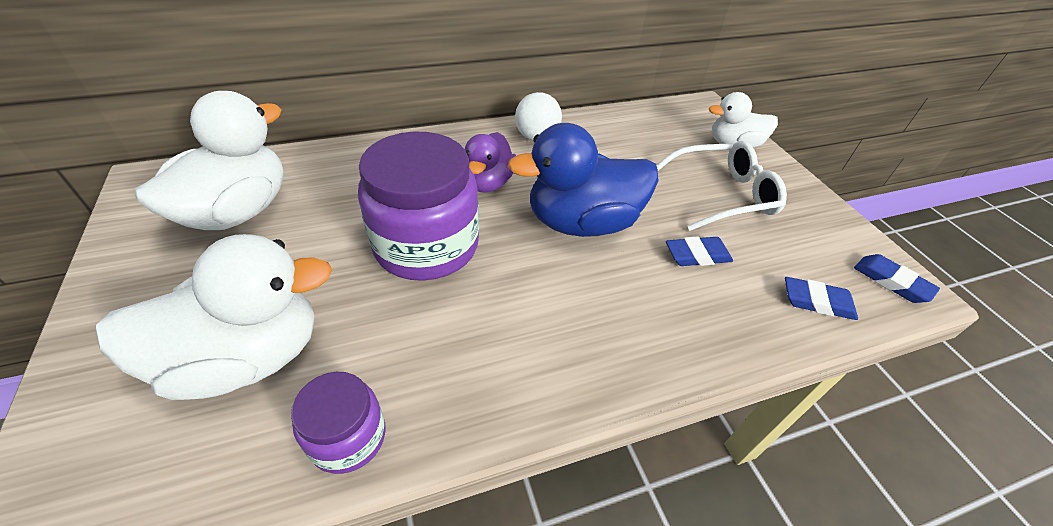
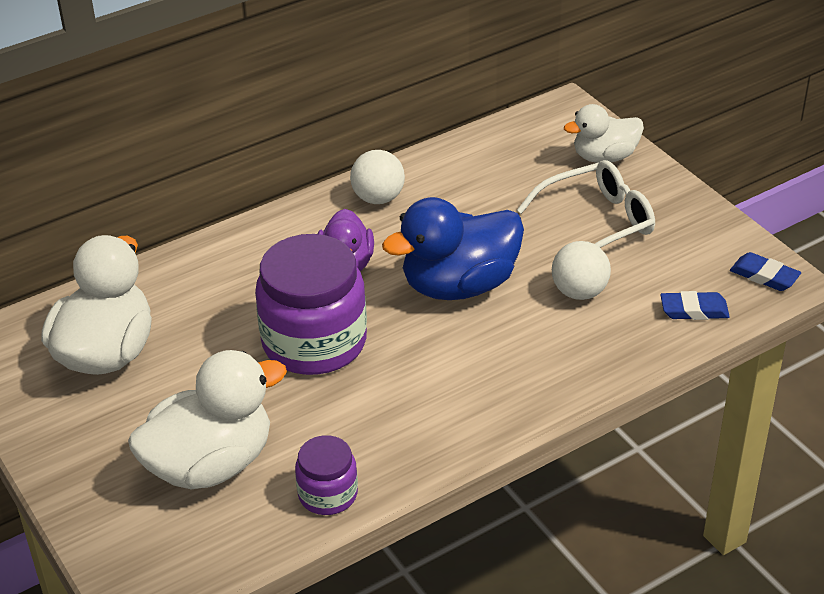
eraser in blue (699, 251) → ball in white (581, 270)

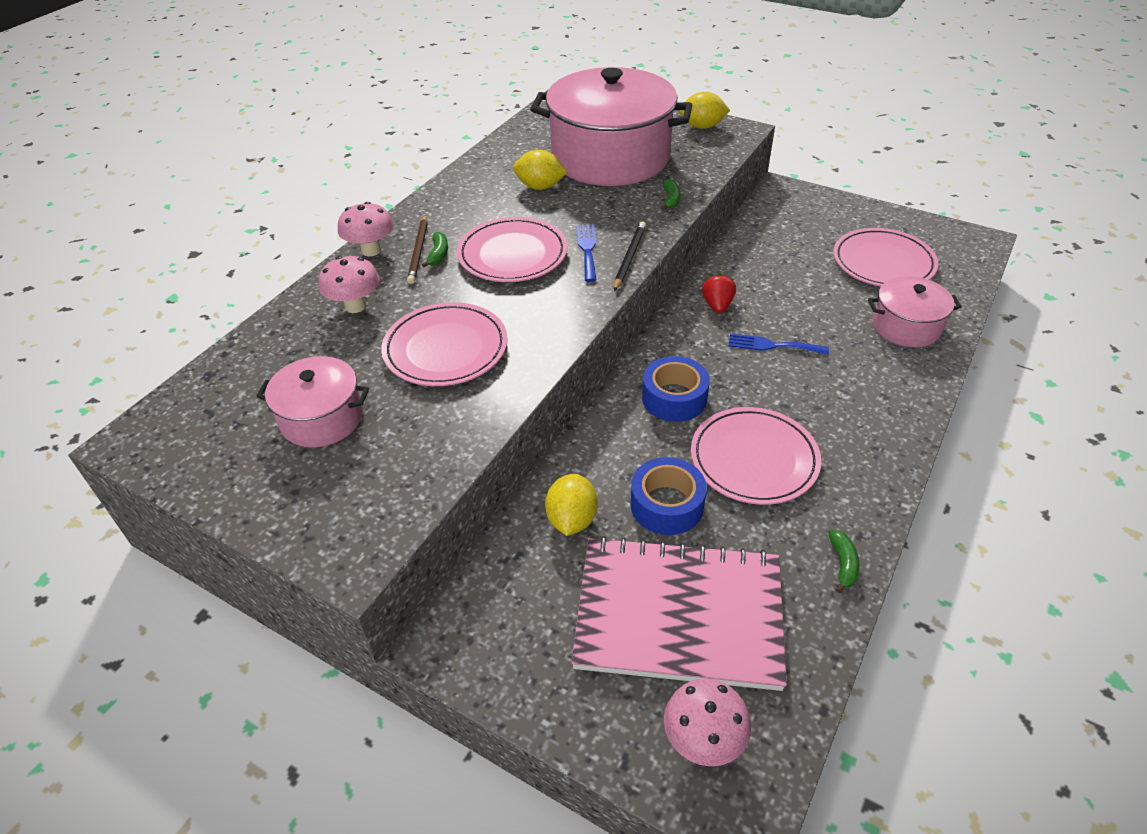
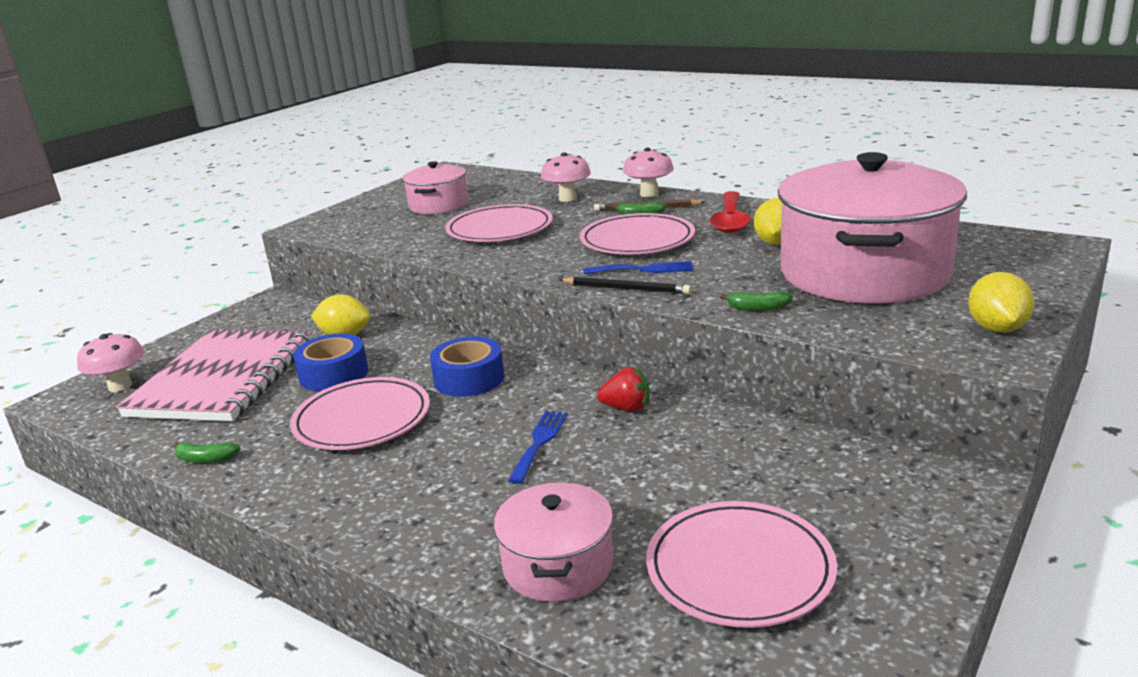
- → spoon in red (730, 212)

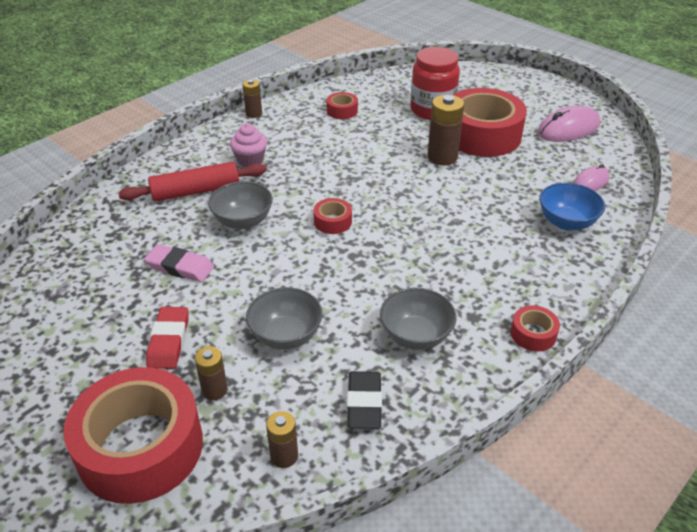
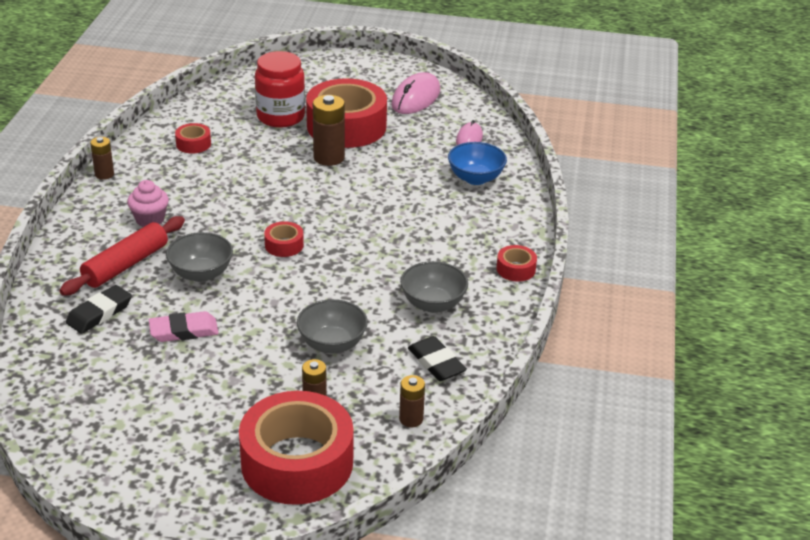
eraser in red (167, 338) → -
- → eraser in black (99, 309)

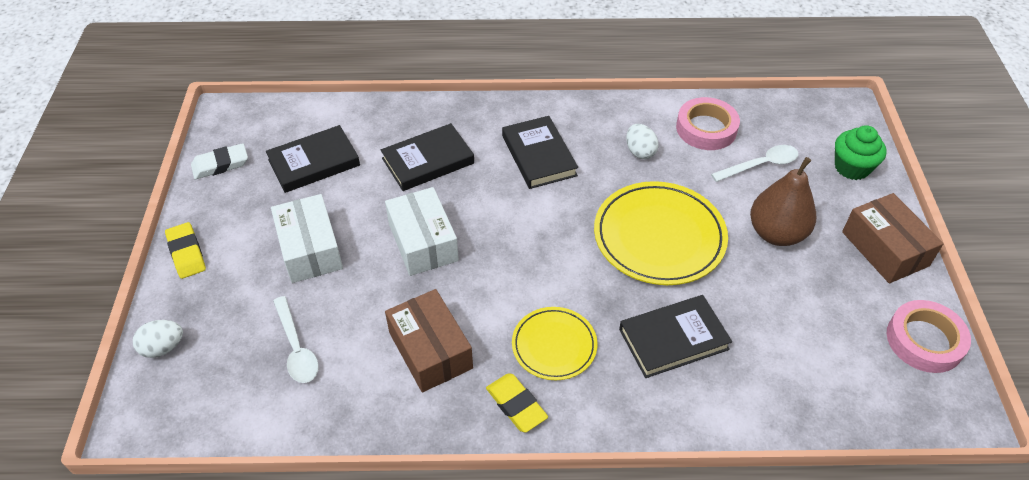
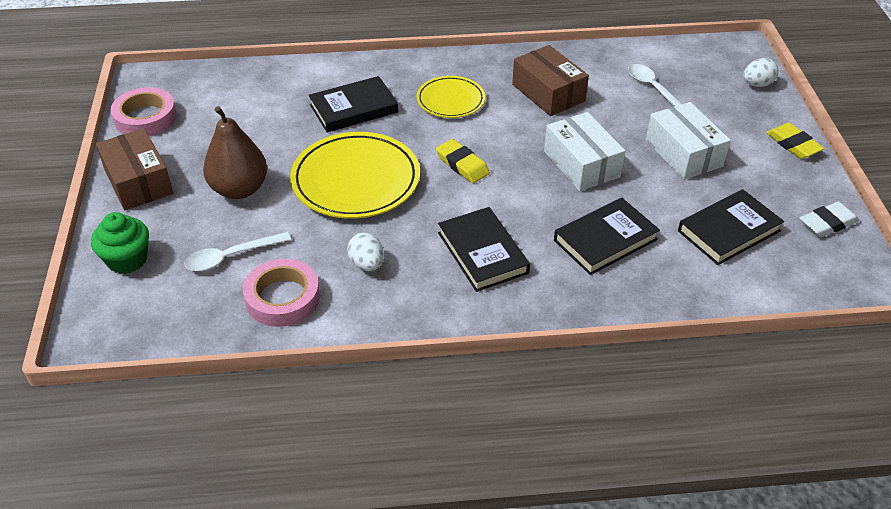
eraser in yellow (517, 403) → eraser in yellow (463, 161), relocated

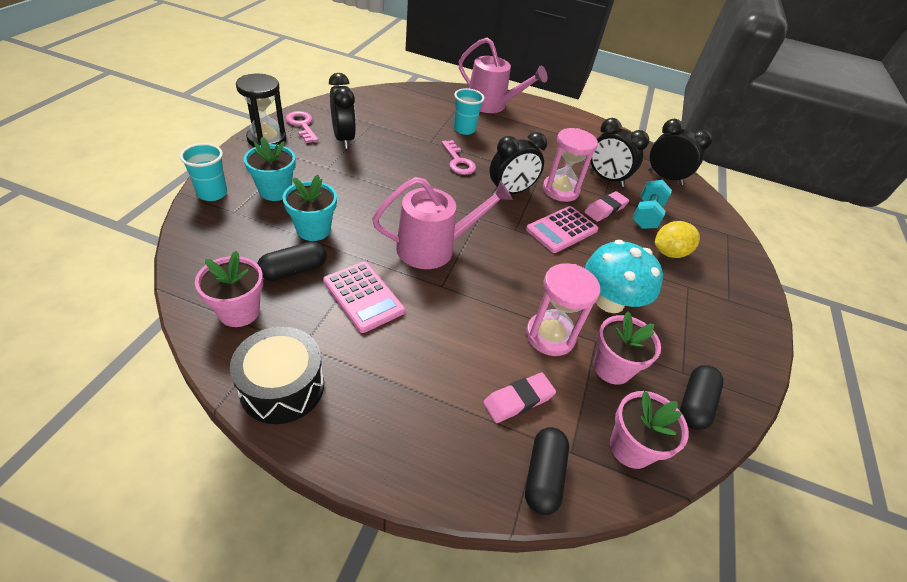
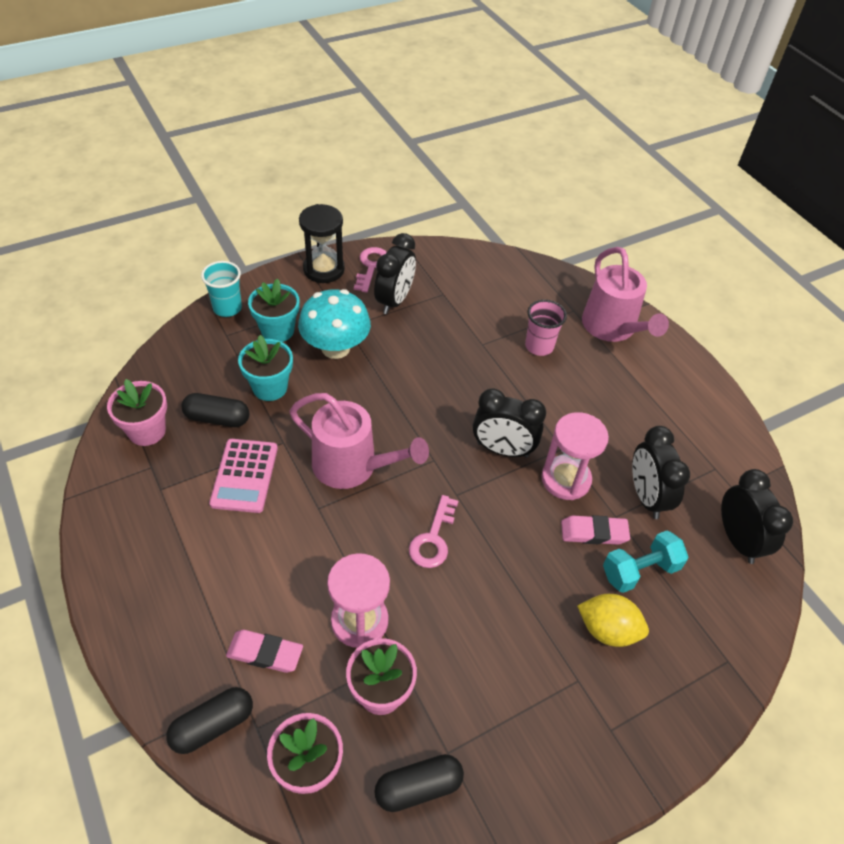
drum in black (277, 375) → -
key in pink (458, 157) → key in pink (433, 531), relocated
cup in turquoise (469, 111) → cup in pink (546, 328)
calculator in pink (562, 229) → -
mushroom in turquoise (624, 276) → mushroom in turquoise (334, 324), relocated

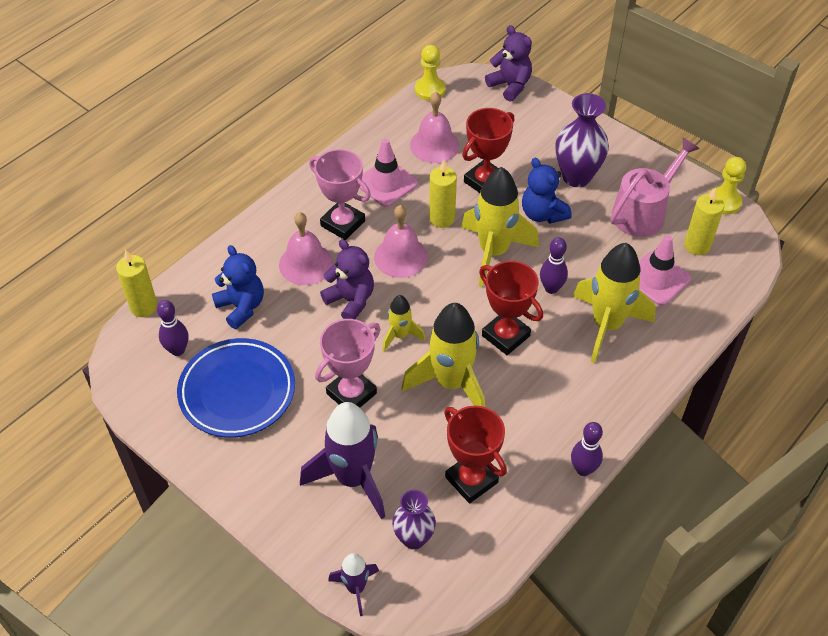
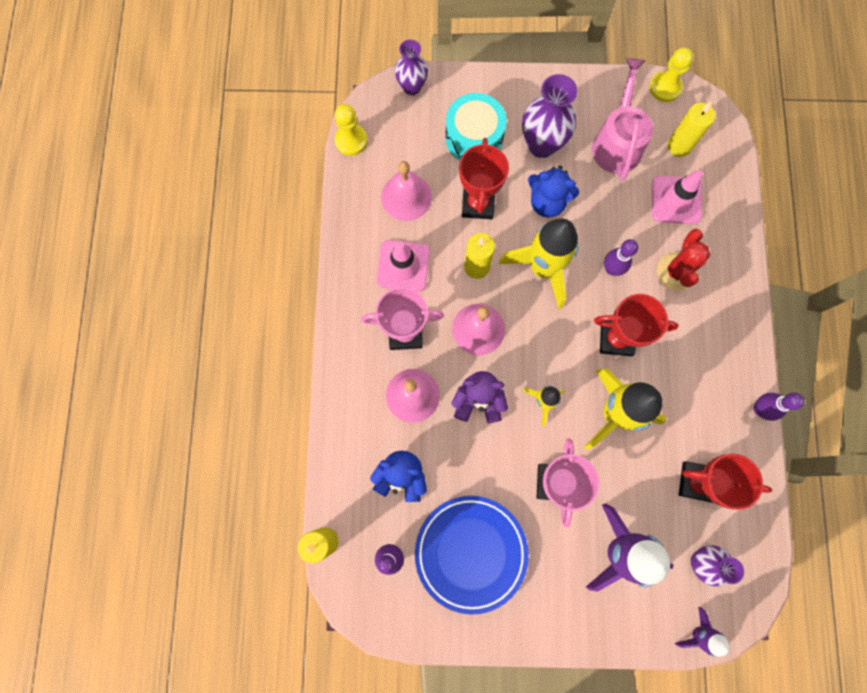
teddy bear in purple (508, 63) → vase in purple (411, 67)
rocket in yellow (614, 303) → cactus in red (683, 260)
- → drum in turquoise (476, 126)

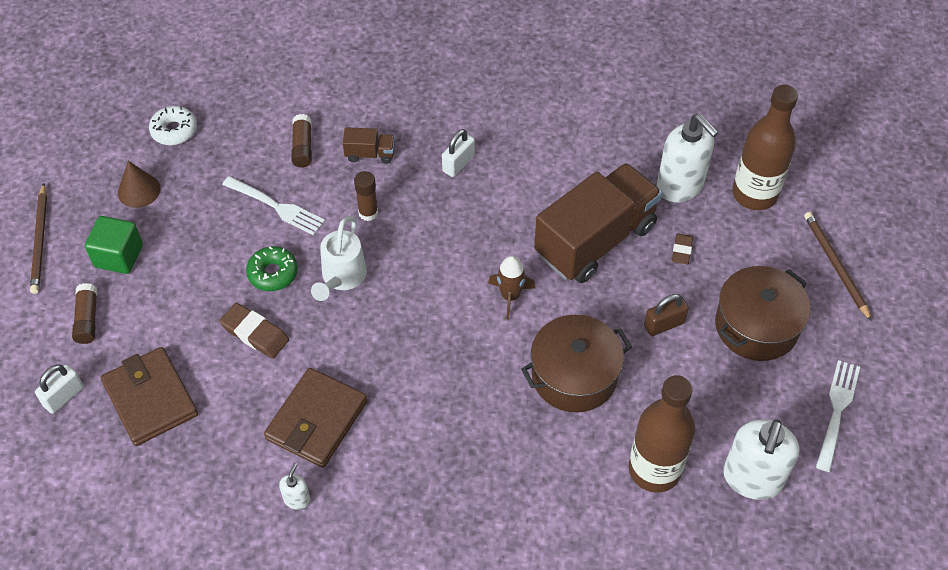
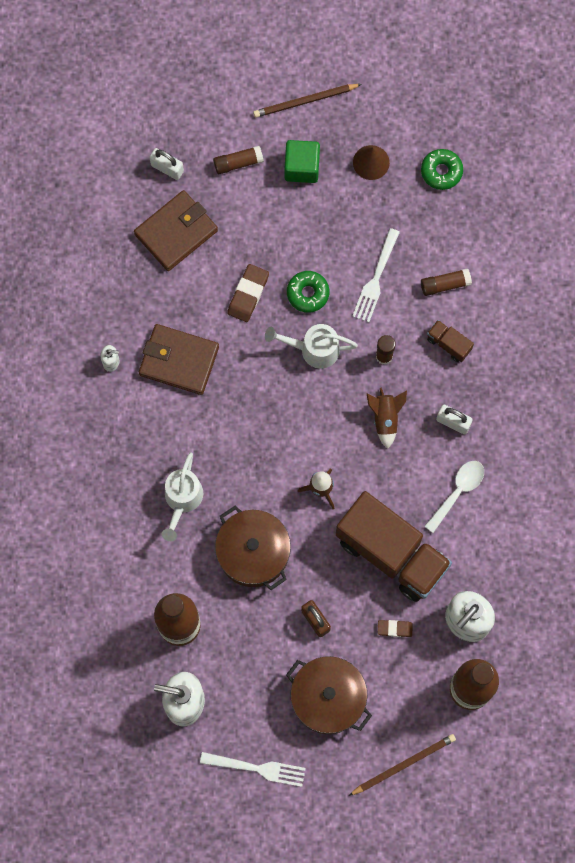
donut in white (173, 125) → donut in green (442, 169)
truck in brown (369, 145) → truck in brown (450, 341), 135 degrees clockwise
- → watering can in white (182, 496)
- → rocket in brown (386, 418)
- → spoon in white (454, 497)

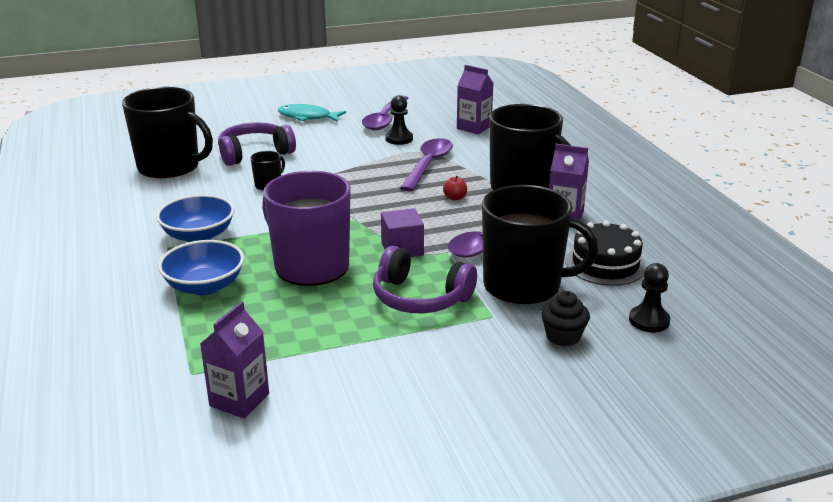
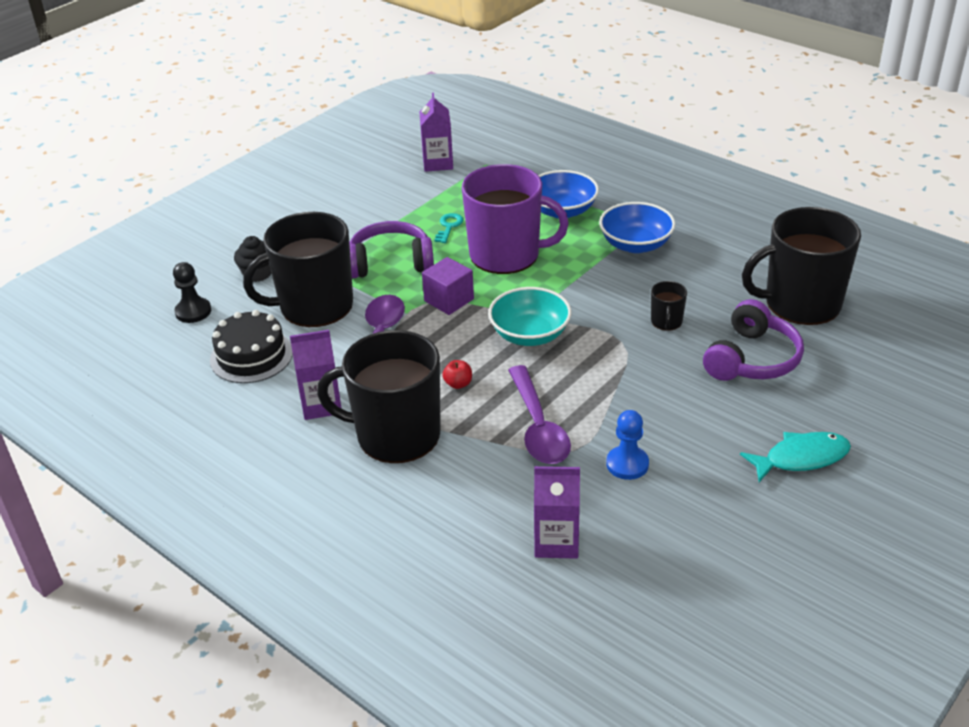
spoon in purple (385, 112) → -
pawn in black (399, 120) → pawn in blue (627, 445)
- → key in turquoise (448, 228)
- → bowl in turquoise (529, 316)

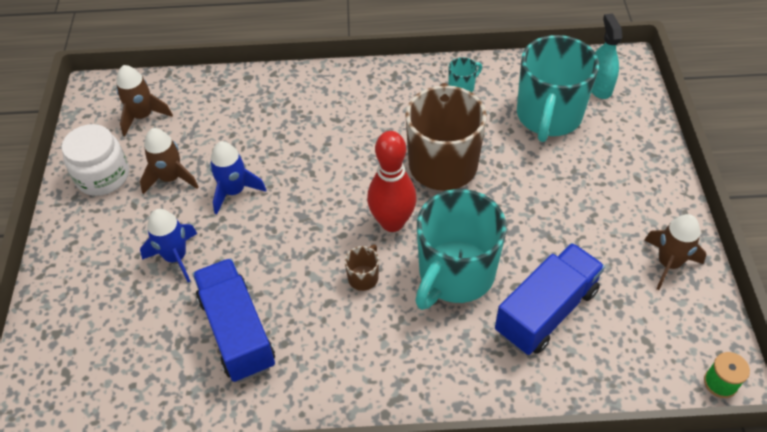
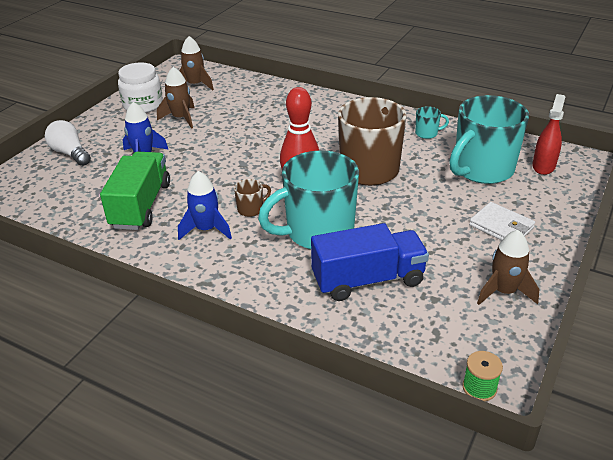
truck in blue (234, 320) → truck in green (135, 191)
rocket in blue (238, 178) → rocket in blue (205, 205), relocated
spray bottle in turquoise (607, 56) → spray bottle in red (548, 134)
- → light bulb in white (68, 143)
- → wallet in white (502, 221)

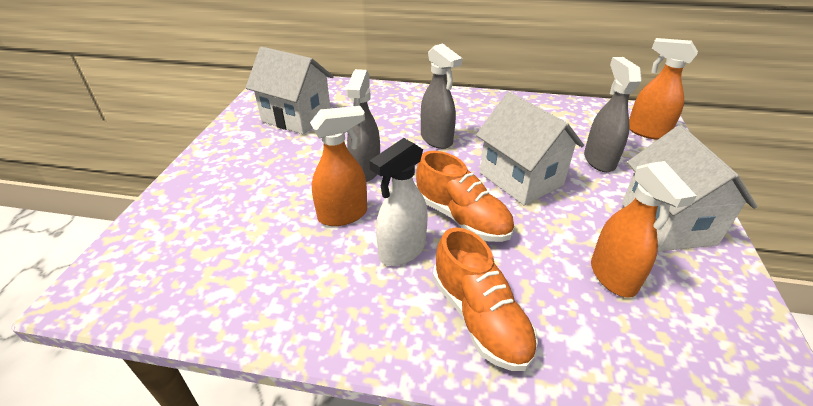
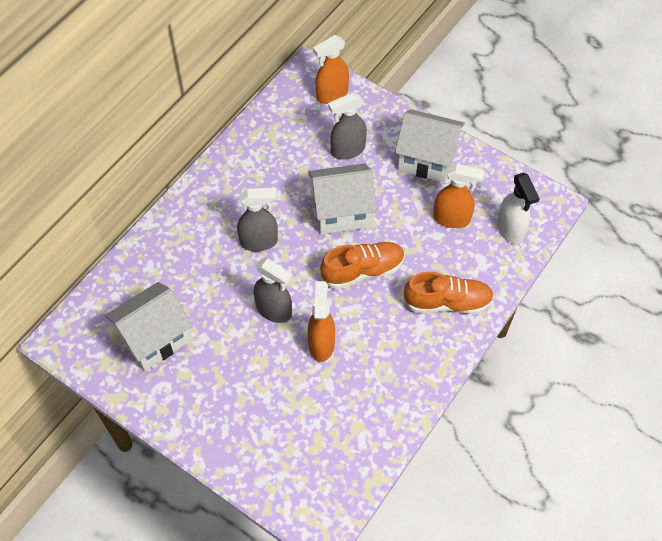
spray bottle in white (398, 202) → spray bottle in white (518, 208), relocated
spray bottle in grey (613, 114) → spray bottle in grey (347, 126), 45 degrees counterclockwise

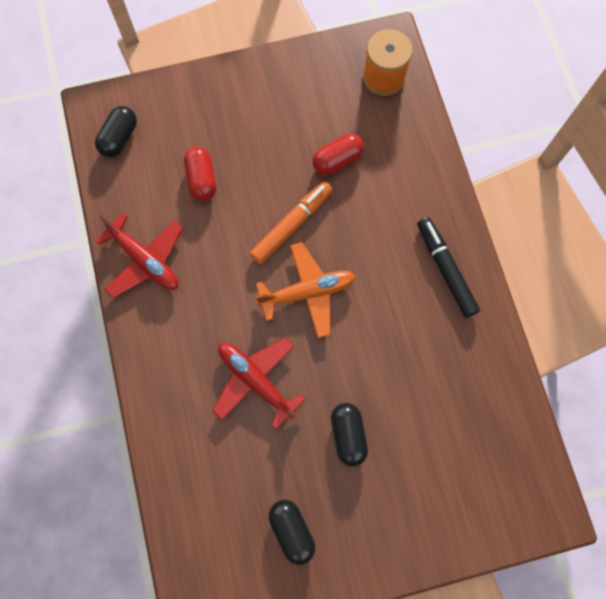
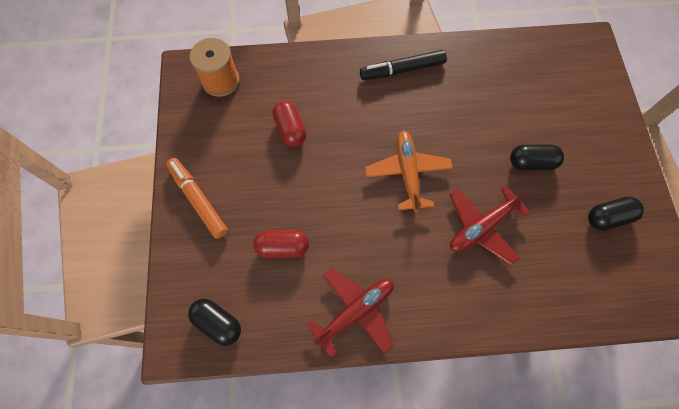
marker in orange (291, 222) → marker in orange (197, 198), relocated

